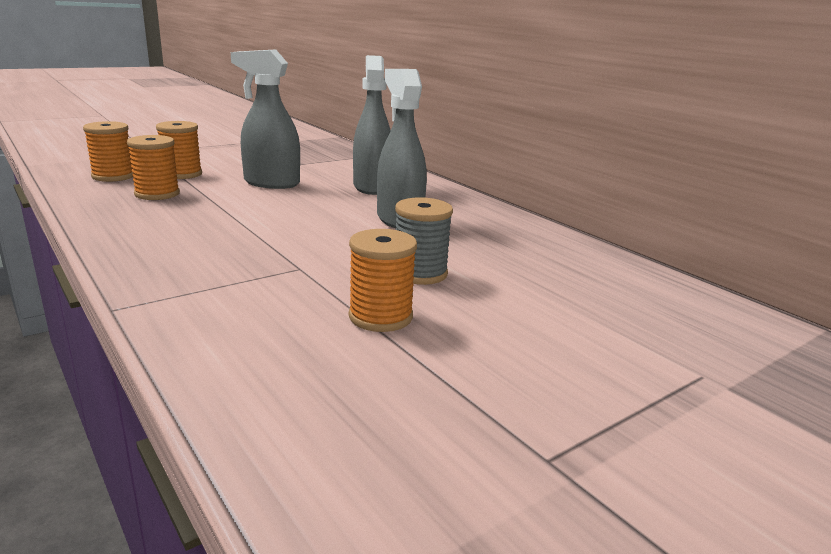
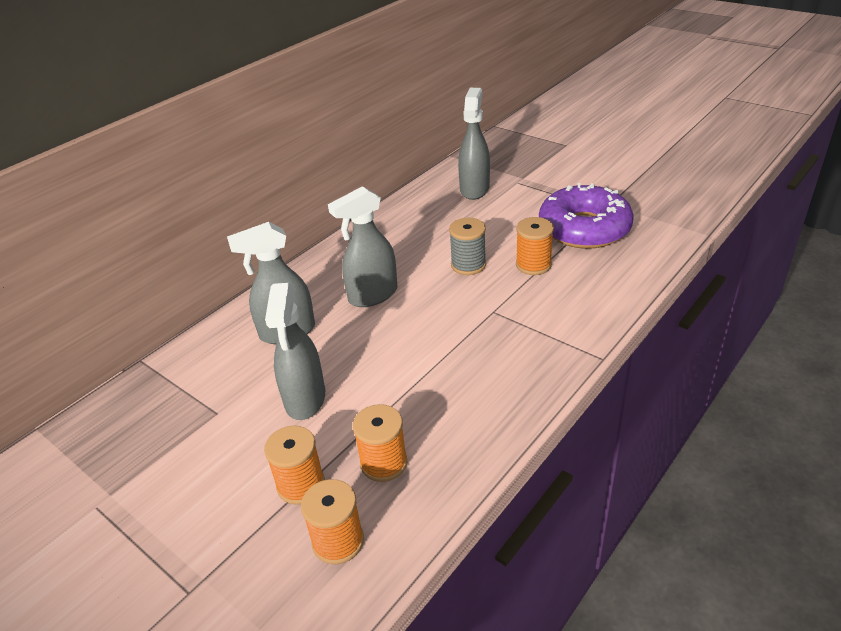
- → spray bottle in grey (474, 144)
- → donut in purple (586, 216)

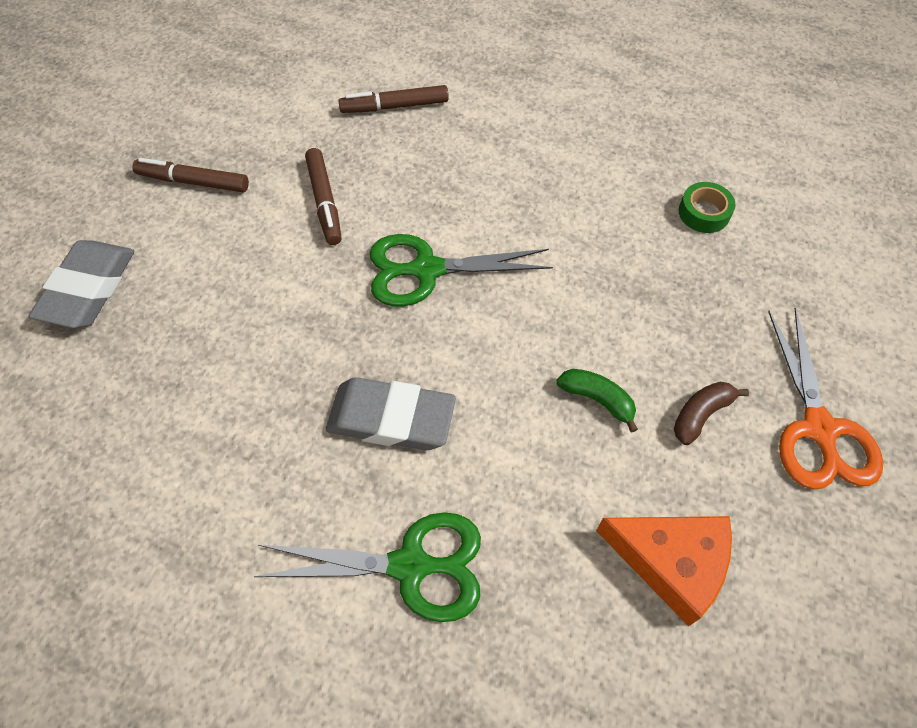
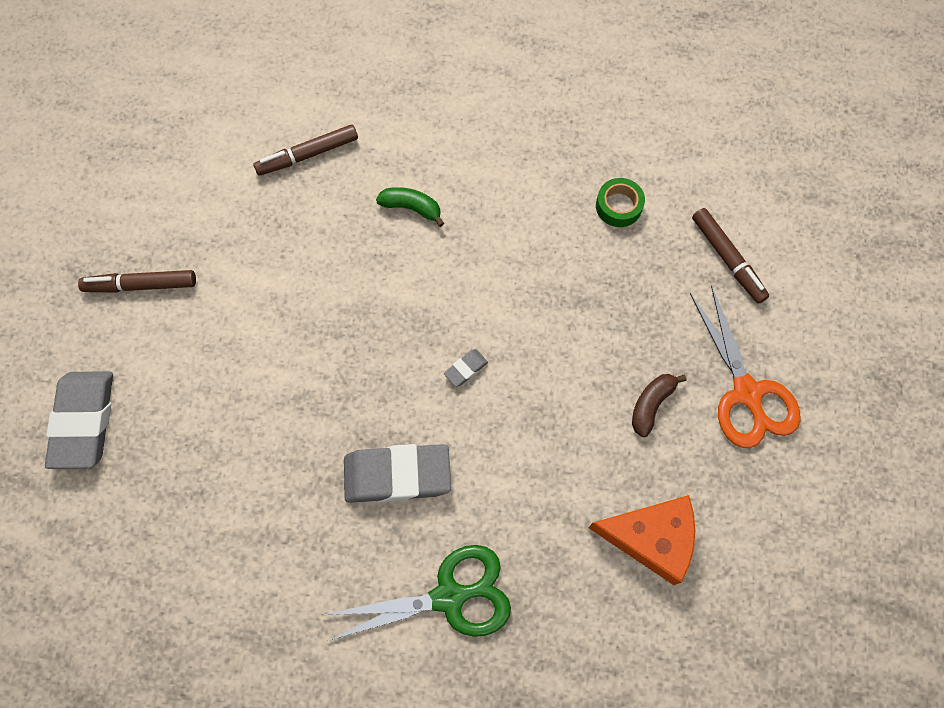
marker in brown (323, 196) → marker in brown (730, 256), relocated
scissors in green (461, 270) → -
banana in green (597, 401) → banana in green (410, 207), relocated
- → eraser in grey (466, 368)

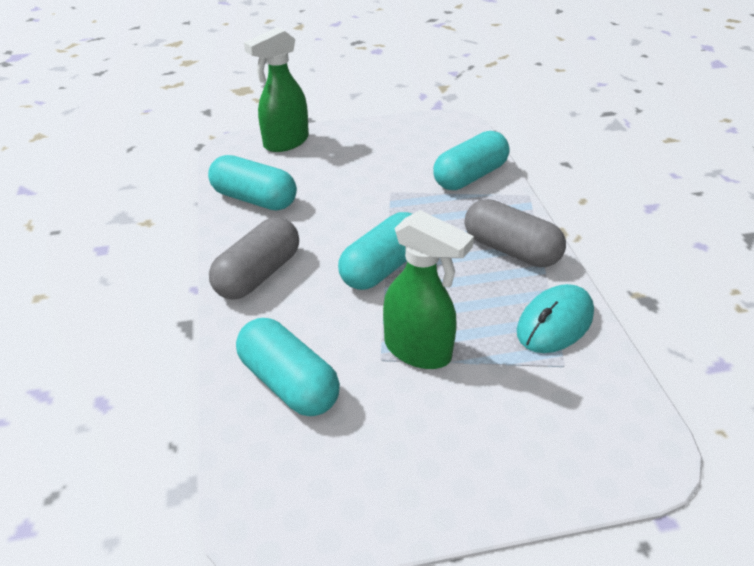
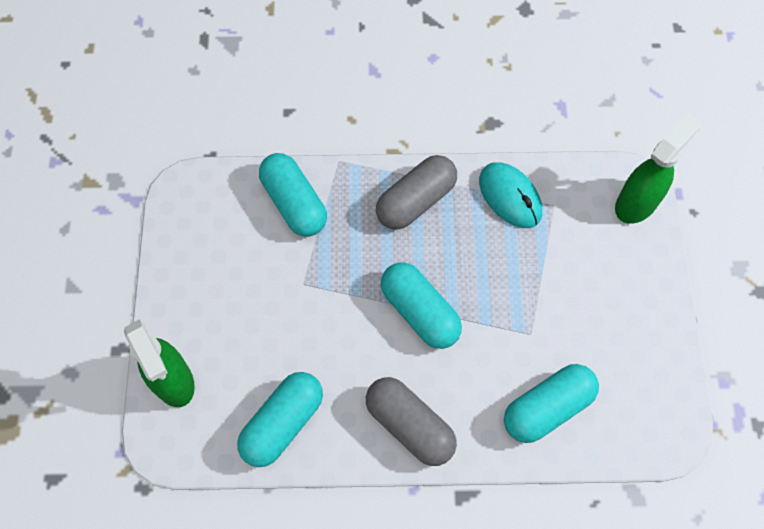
spray bottle in green (428, 289) → spray bottle in green (658, 168), relocated

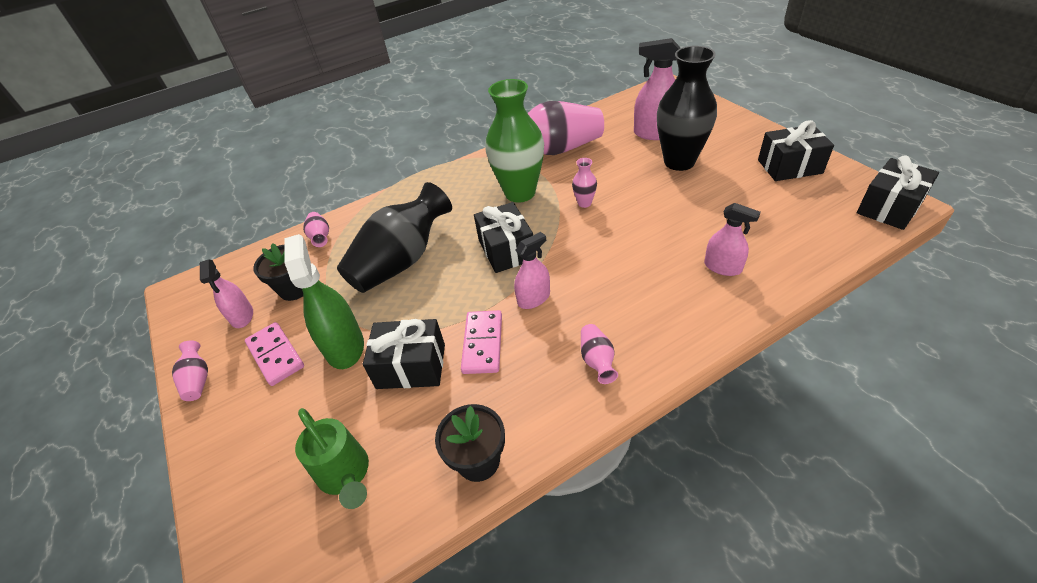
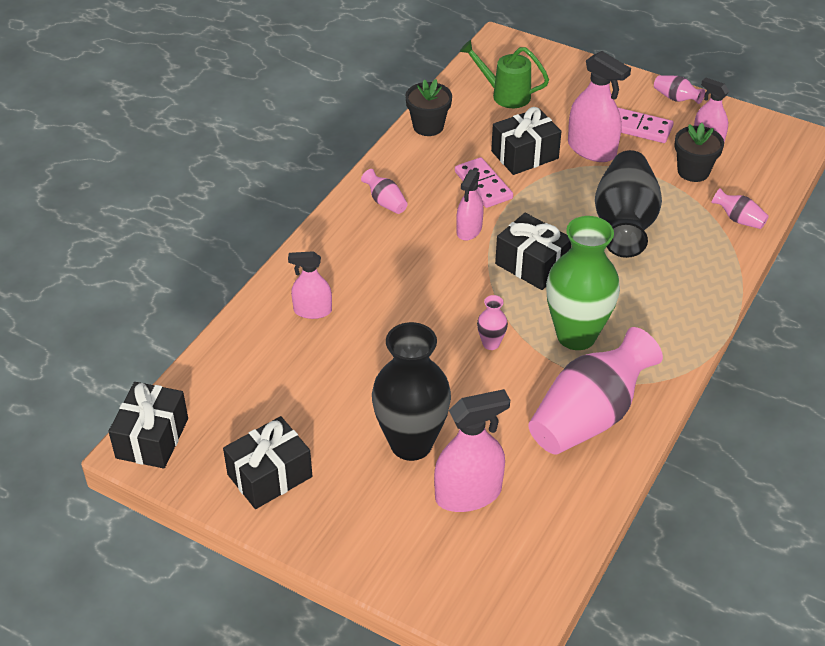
spray bottle in green (324, 301) → spray bottle in pink (599, 106)

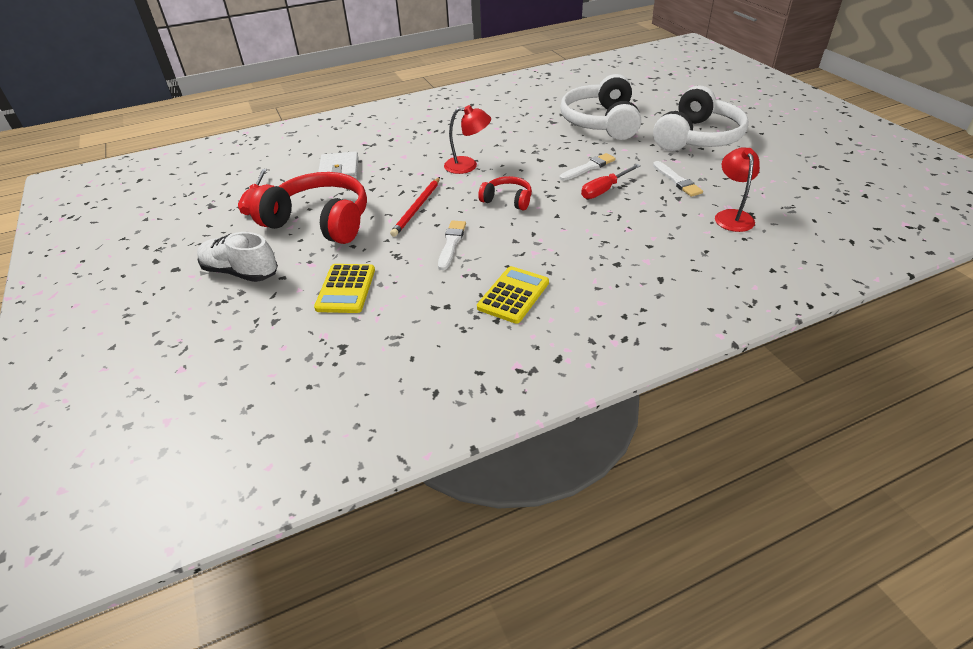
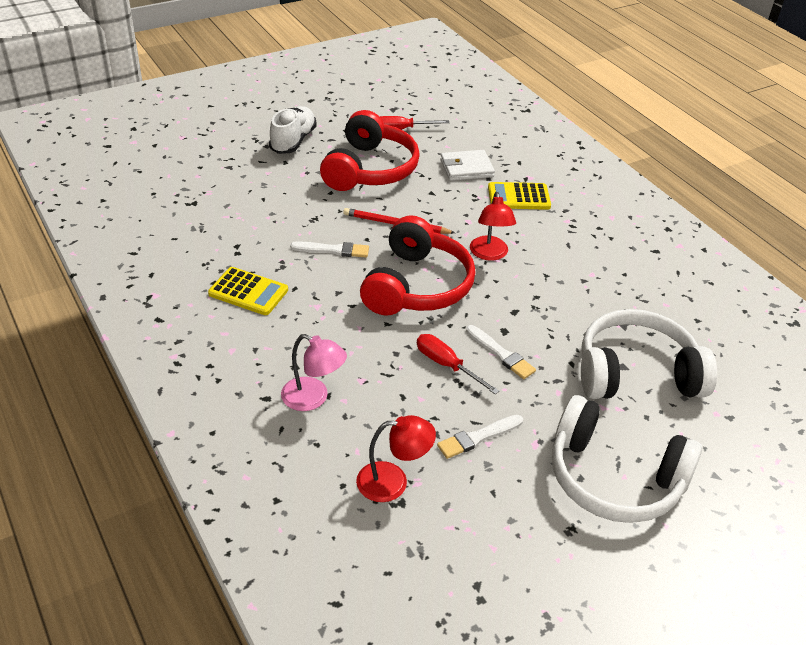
calculator in yellow (344, 288) → calculator in yellow (519, 196), relocated
headphones in red (505, 193) → headphones in red (417, 265), x2.02
- → lamp in pink (314, 372)

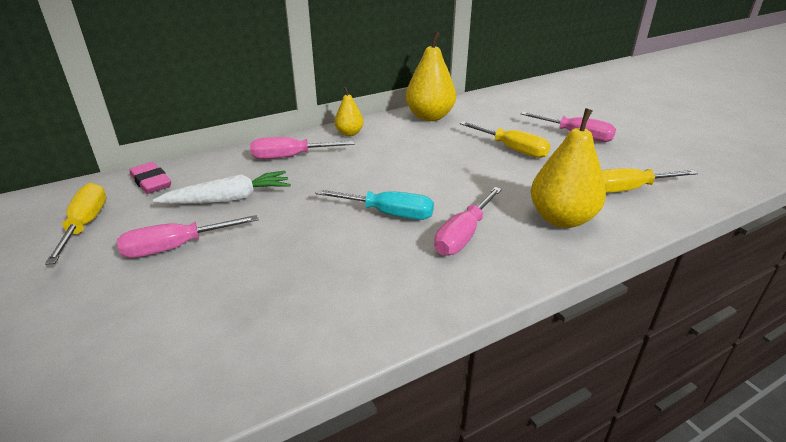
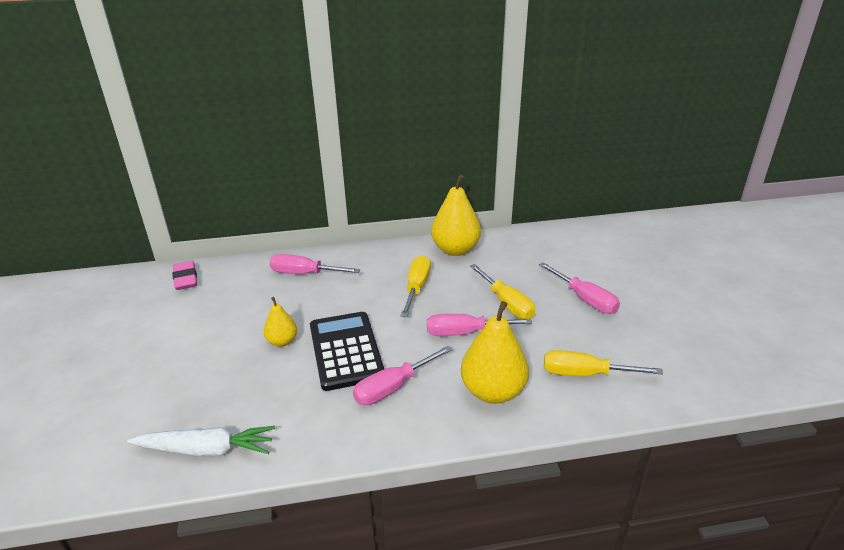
screwdriver in yellow (75, 224) → screwdriver in yellow (416, 286), relocated
screwdriver in pink (188, 236) → screwdriver in pink (479, 325), relocated
carrot in white (222, 187) → carrot in white (201, 441), relocated
screwdriver in turquoise (374, 204) → calculator in black (347, 351)
pear in yellow (349, 111) → pear in yellow (280, 322), relocated

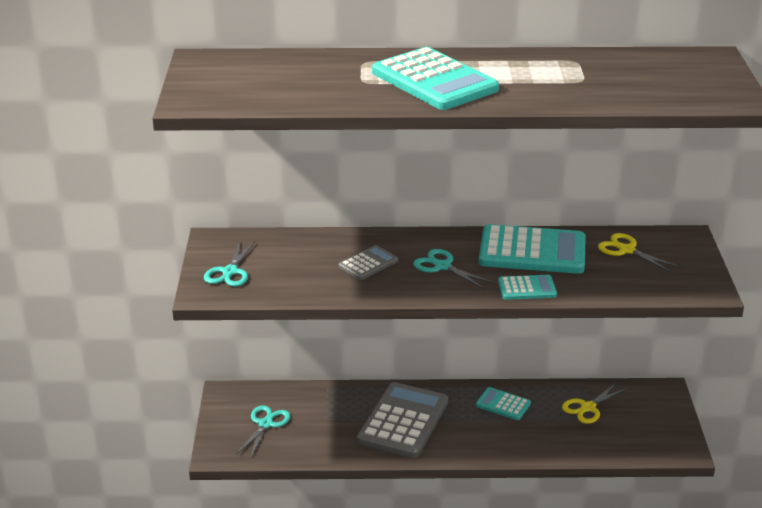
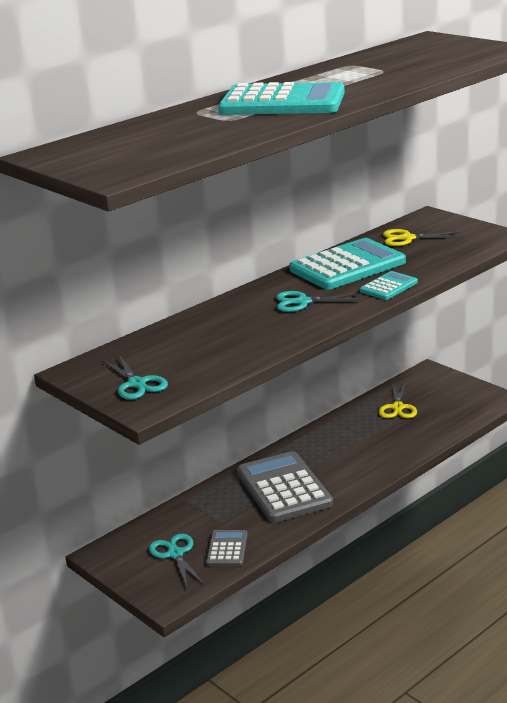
calculator in grey (368, 262) → calculator in grey (227, 548), relocated
calculator in turquoise (503, 403) → -

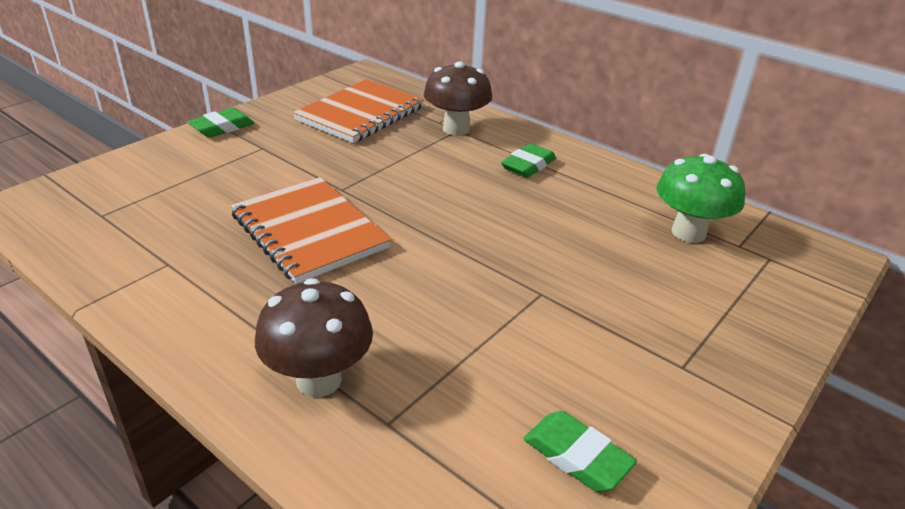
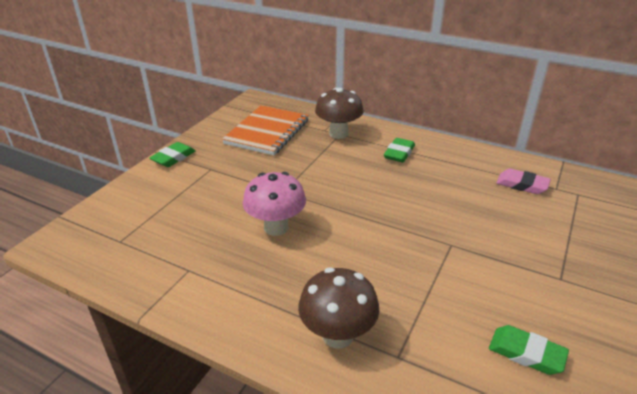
notebook in orange (311, 230) → mushroom in pink (274, 204)
mushroom in green (700, 198) → eraser in pink (523, 181)

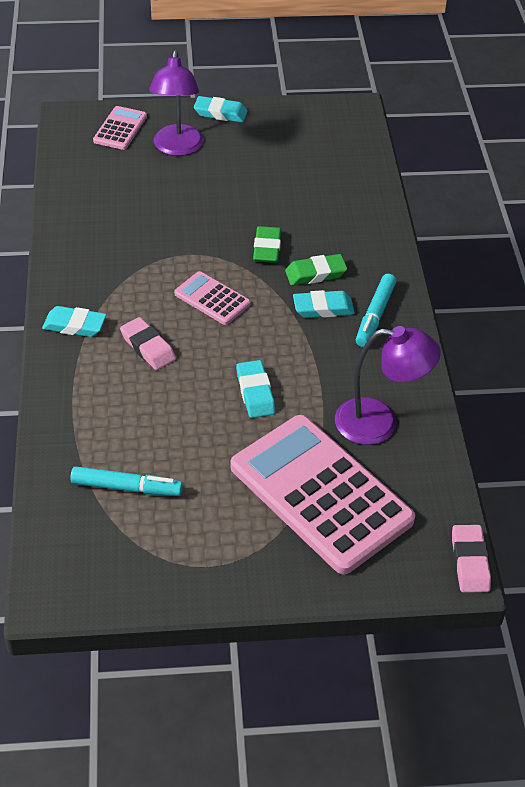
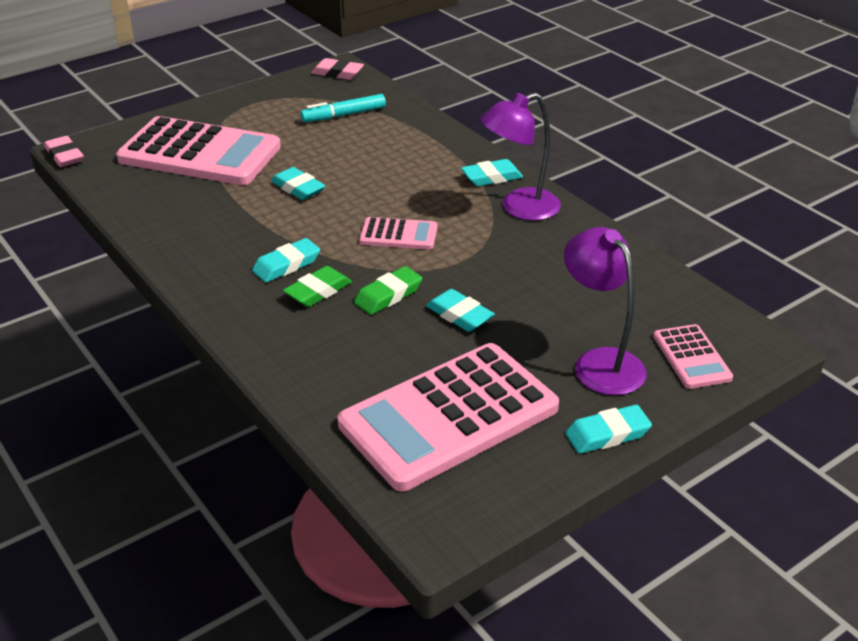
eraser in pink (148, 343) → eraser in pink (337, 69), relocated
eraser in green (267, 244) → eraser in green (388, 290), 75 degrees clockwise
lamp in purple (388, 385) → lamp in purple (520, 157), relocated
marker in turquoise (376, 310) → -
- → calculator in pink (448, 417)
- → eraser in turquoise (460, 310)

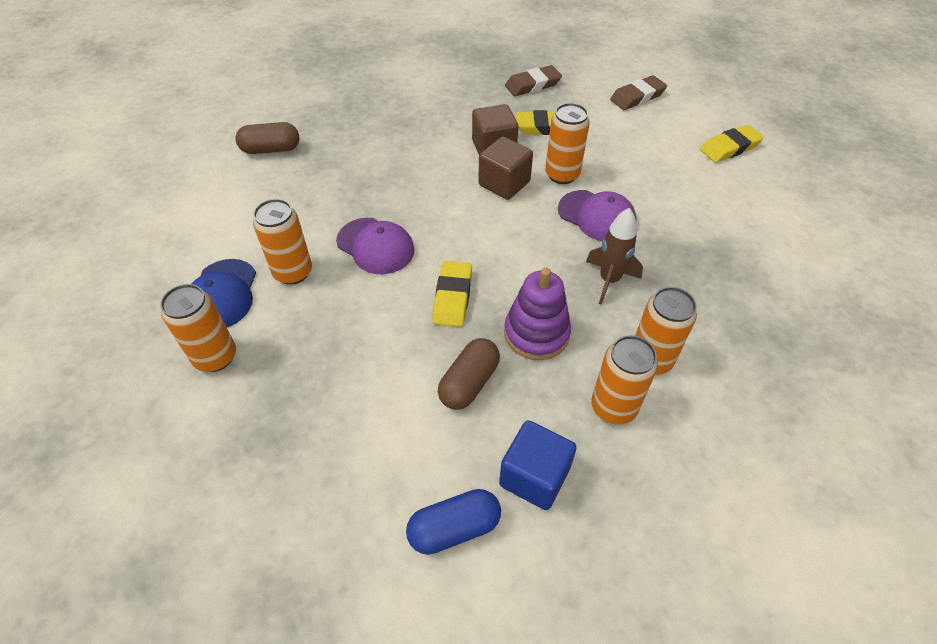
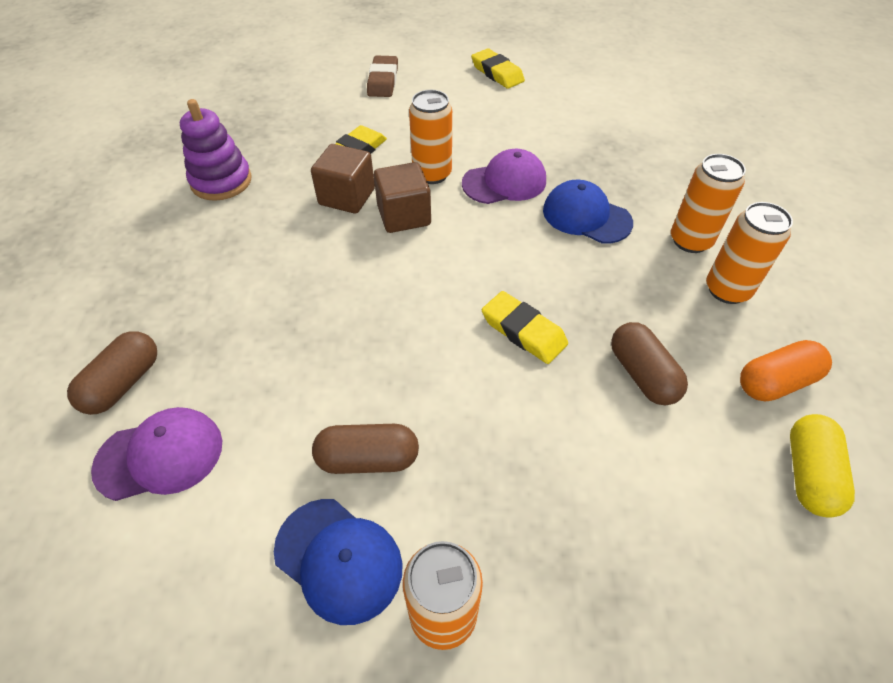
can in orange (282, 242) → capsule in brown (365, 449)
cap in purple (375, 246) → cap in purple (156, 454), relocated
capsule in blue (453, 522) → capsule in yellow (822, 466)
cube in blue (538, 465) → capsule in orange (786, 370)
stacking toy in purple (537, 314) → stacking toy in purple (216, 150), relocated
eraser in brown (533, 80) → -
rocket in brown (614, 256) → cap in blue (588, 212)
eraser in yellow (732, 144) → eraser in yellow (498, 68), 45 degrees counterclockwise

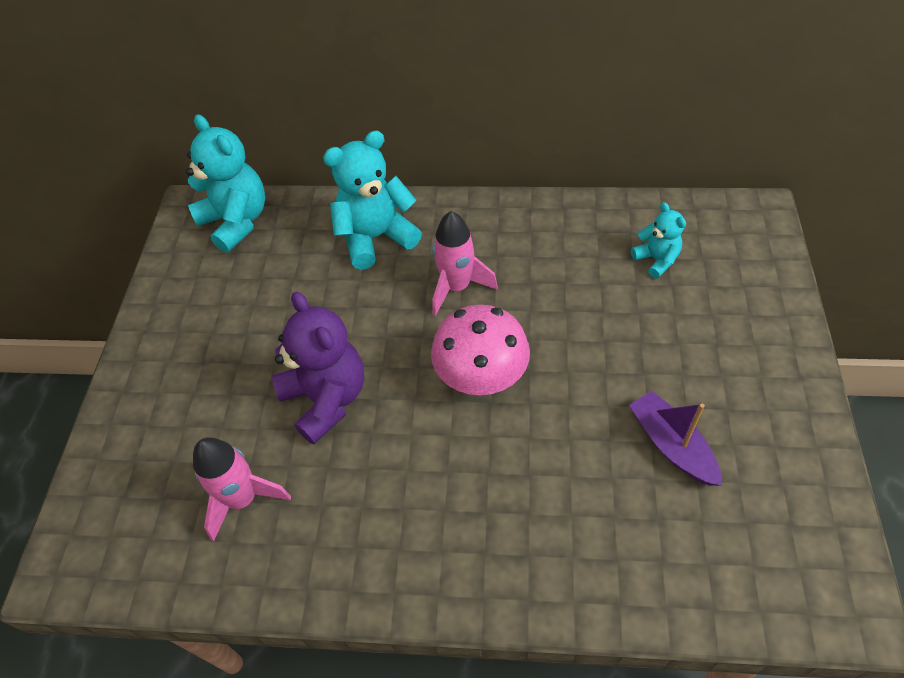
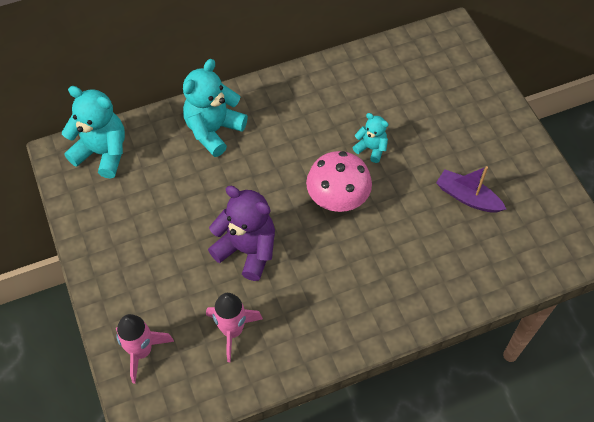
rocket in pink (465, 263) → rocket in pink (145, 349), relocated
teddy bear in turquoise (658, 240) → teddy bear in turquoise (371, 138), relocated

